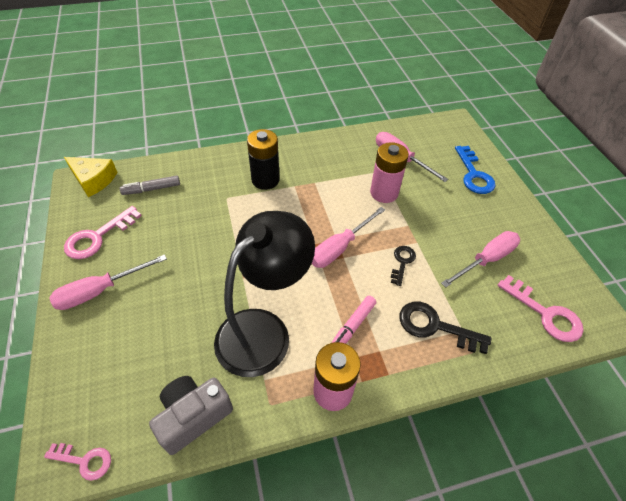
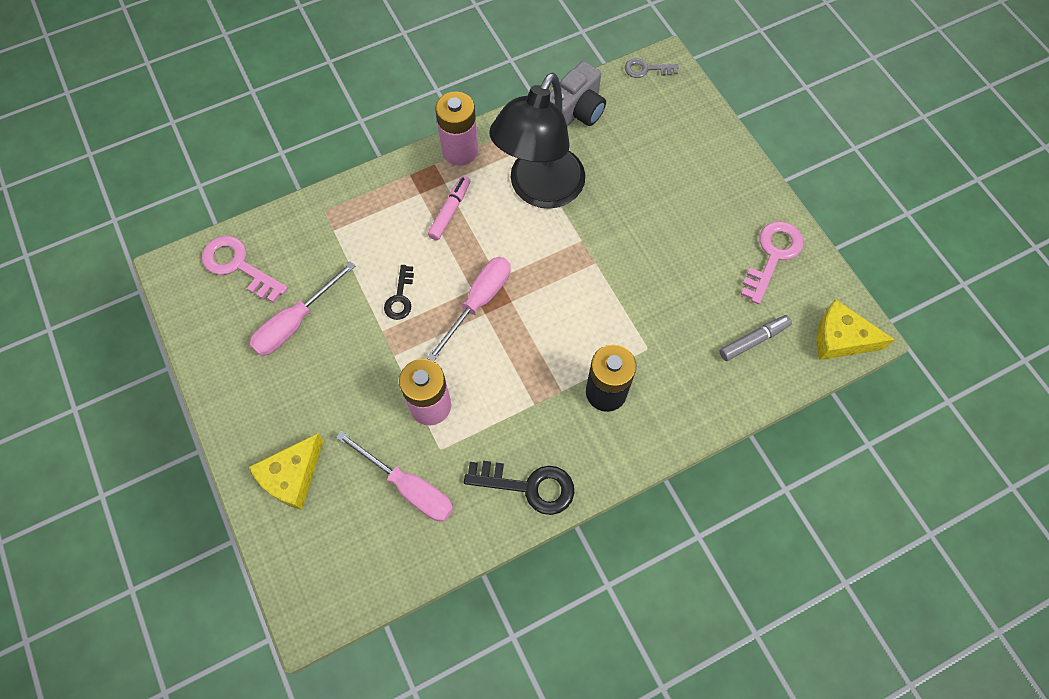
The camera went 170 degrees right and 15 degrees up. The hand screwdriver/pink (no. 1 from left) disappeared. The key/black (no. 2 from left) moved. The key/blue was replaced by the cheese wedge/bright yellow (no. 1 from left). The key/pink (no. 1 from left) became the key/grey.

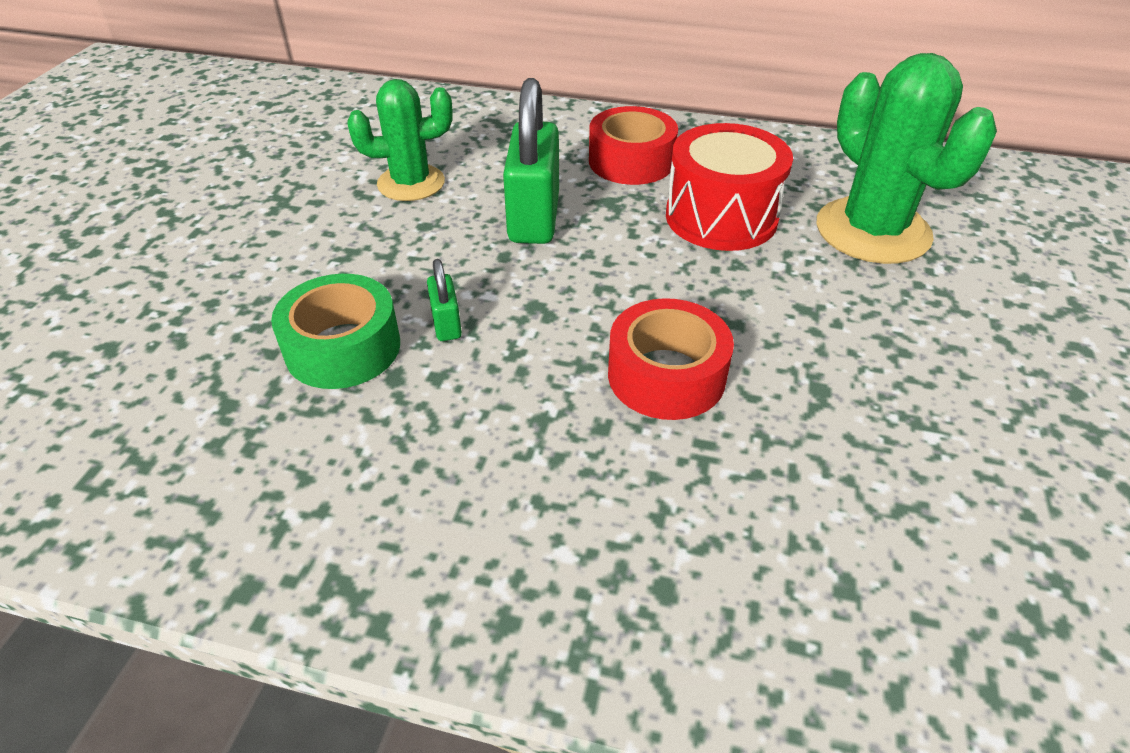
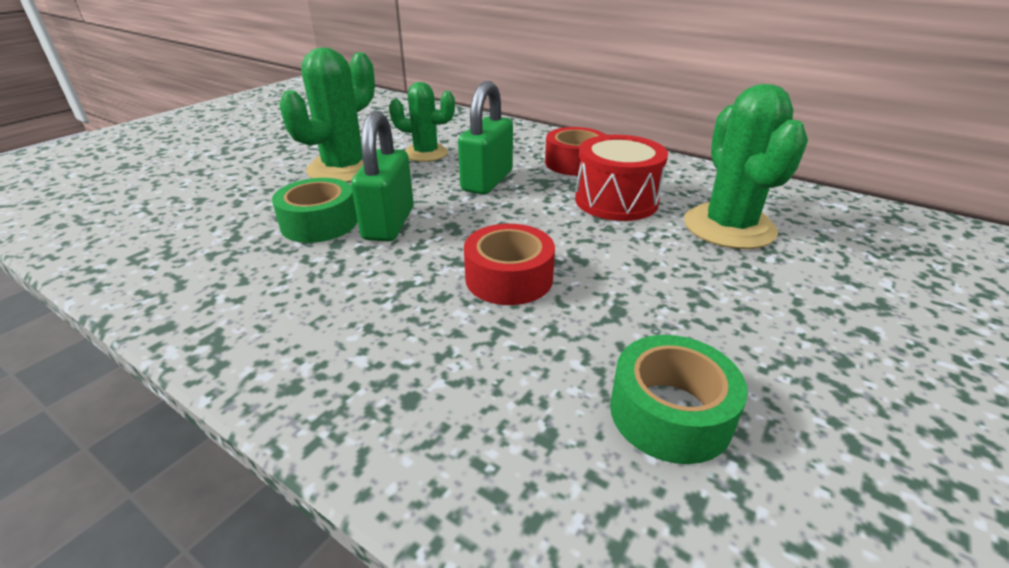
The camera went 20 degrees right and 10 degrees down. The saguaro cactus/green (no. 1 from left) appeared. The tape/green (no. 2 from left) appeared. The padlock/green (no. 1 from left) changed to 2.14 times the size.

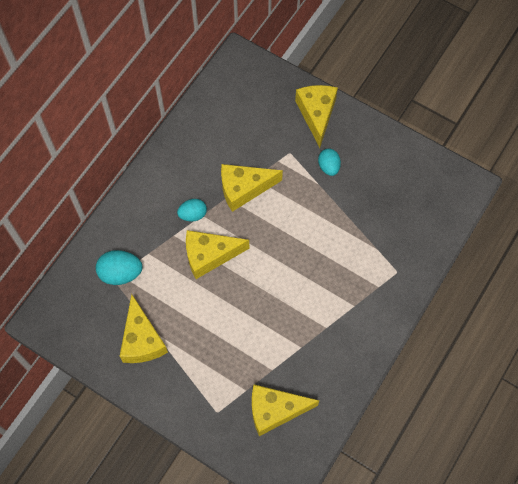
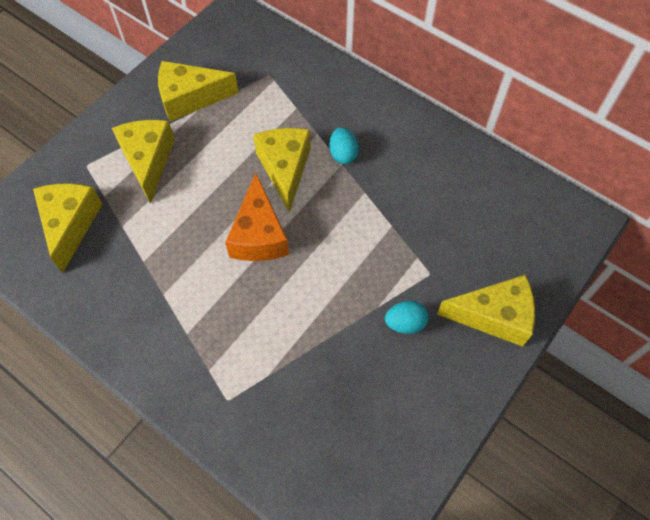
The camera went 95 degrees right and 5 degrees down. The egg/aqua (no. 1 from left) disappeared. The cheese wedge/orange-coloured appeared. The cheese wedge/bright yellow (no. 3 from left in the first image) moved.

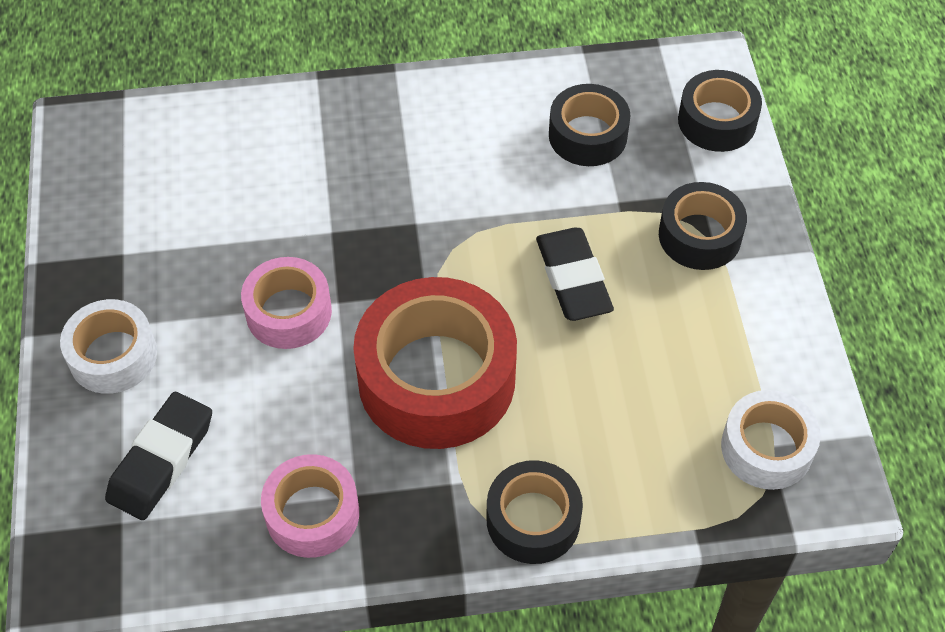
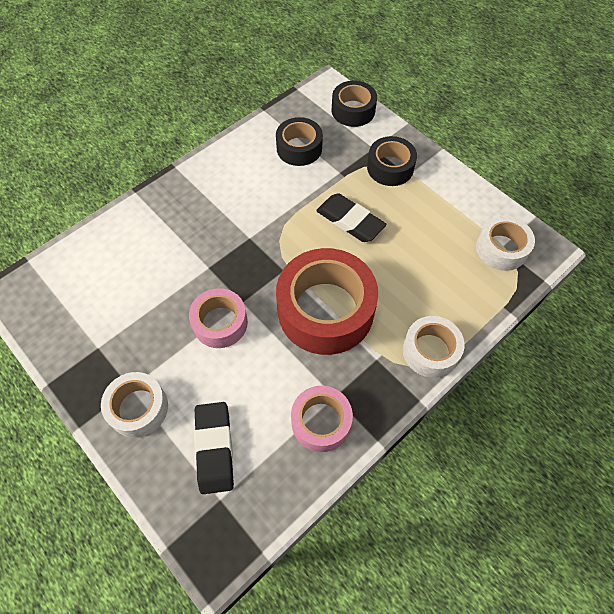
The camera went 35 degrees left and 5 degrees up. The tape/black (no. 1 from left) became the tape/snow-white (no. 2 from left).

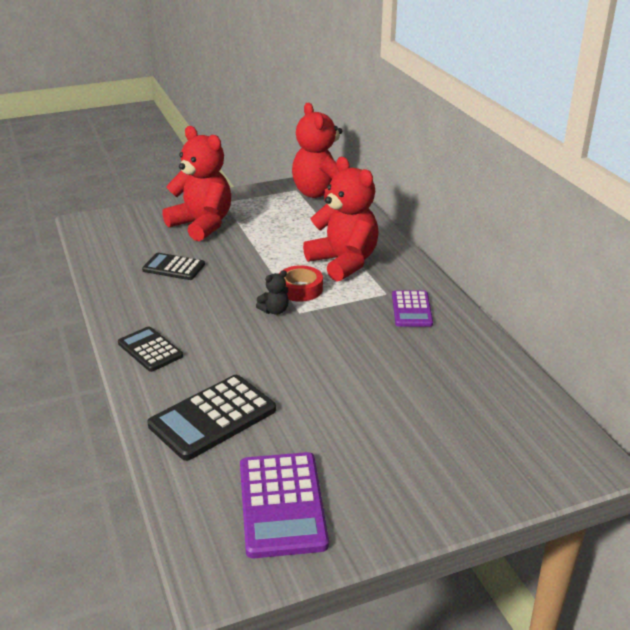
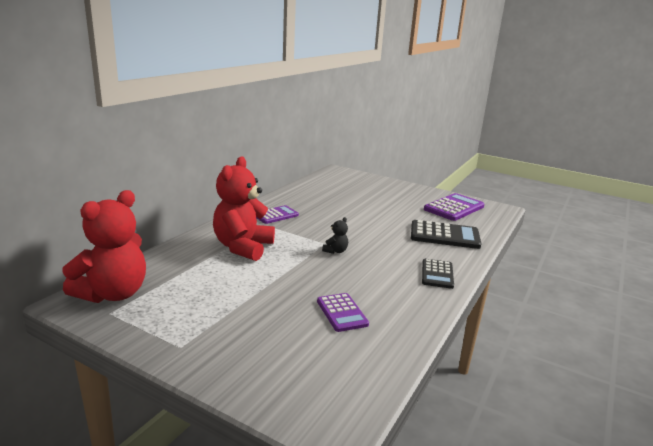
The camera went 130 degrees left and 10 degrees down. The teddy bear/crimson (no. 1 from left) disappeared. The tape/crimson disappeared. The pocket calculator/black (no. 2 from left) became the pocket calculator/violet (no. 2 from left). The teddy bear/black turned 105 degrees clockwise.

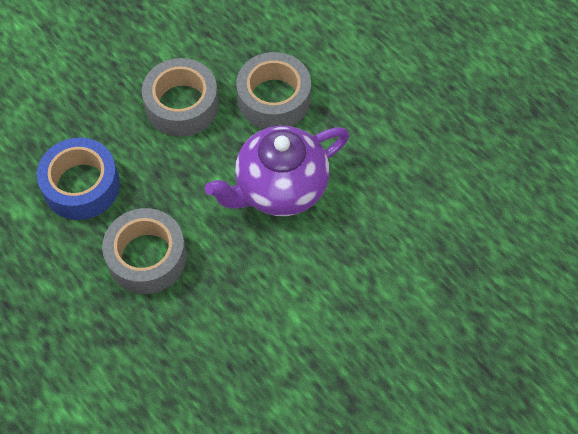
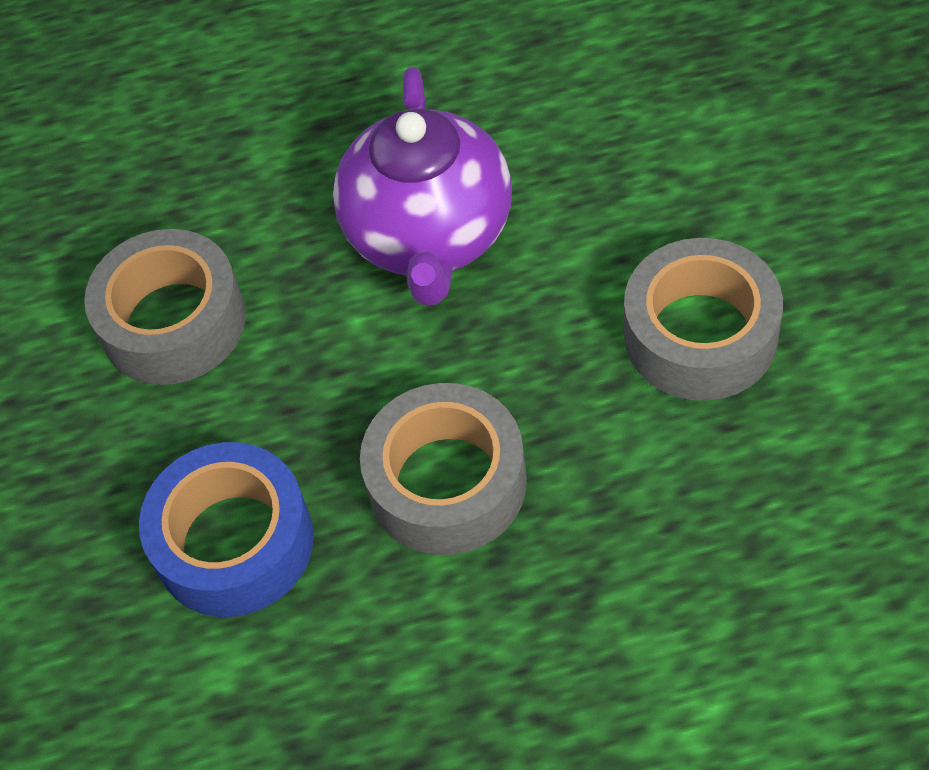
The camera went 55 degrees left and 5 degrees down. The tape/grey (no. 3 from left) moved.

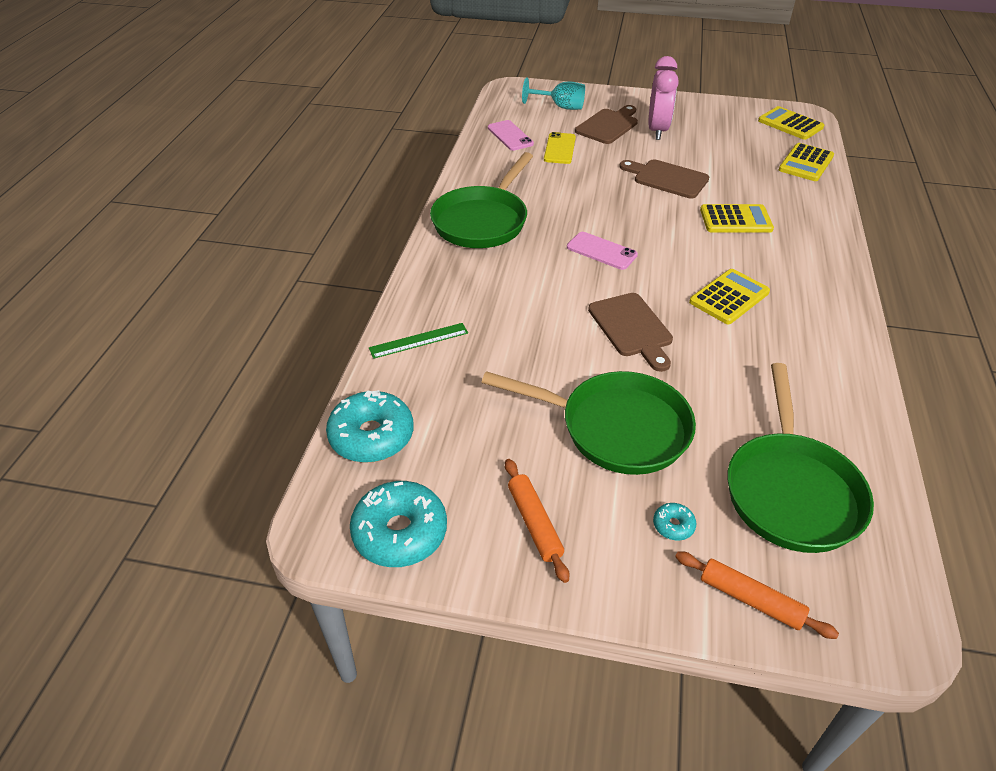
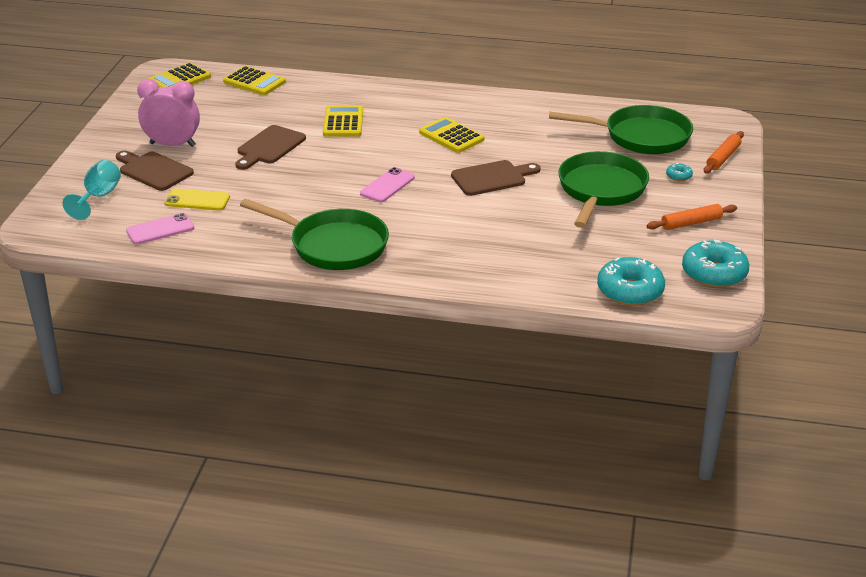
The camera went 90 degrees left and 10 degrees down. The ruler/green disappeared.

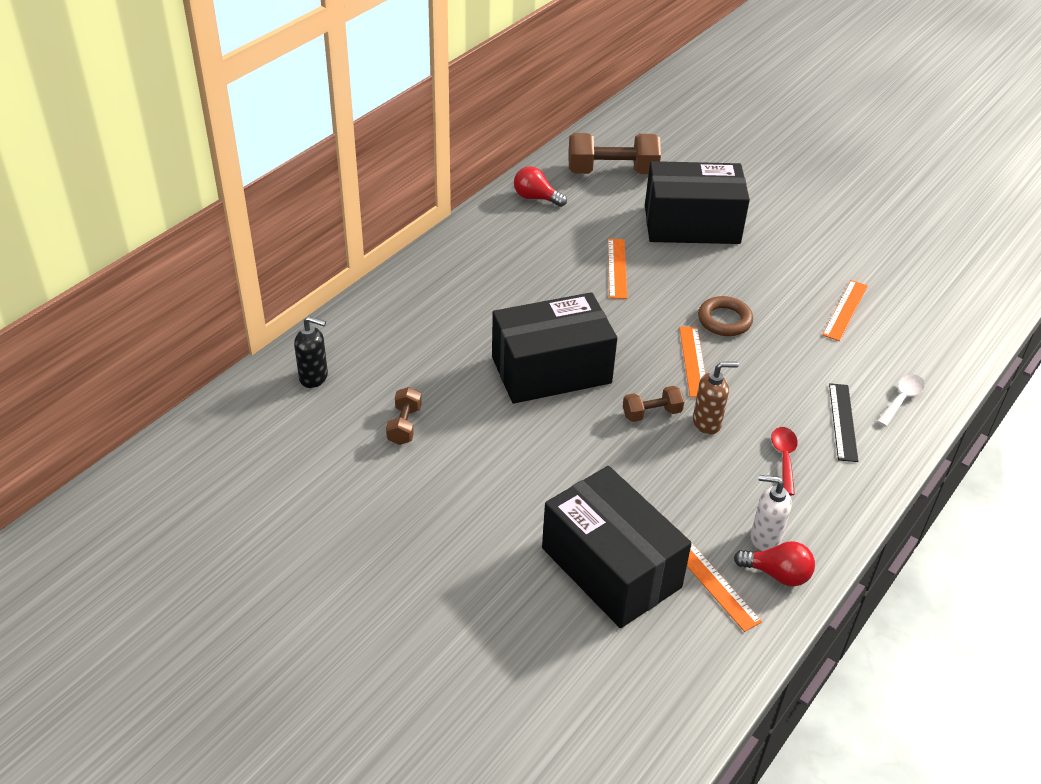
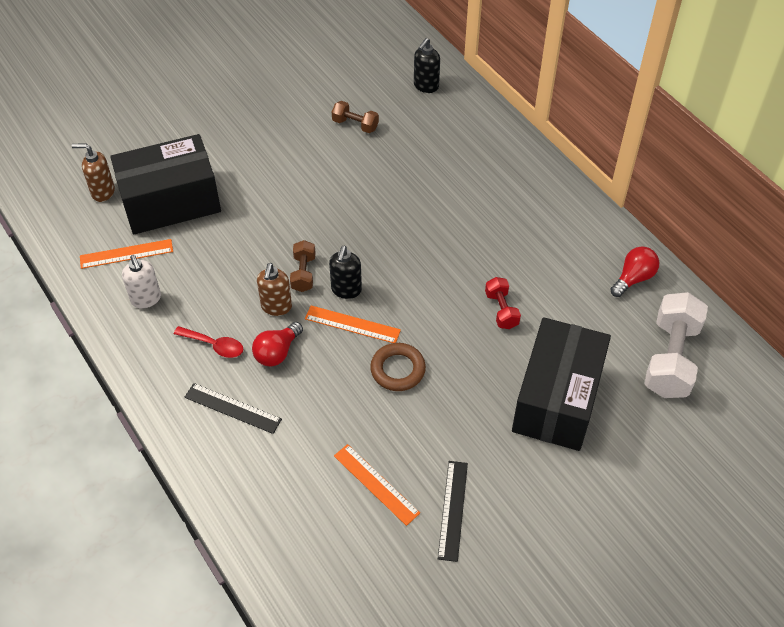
The camera went 110 degrees right and 10 degrees up. The package/black (no. 1 from left) disappeared. The spoon/snow-white disappeared. The pump bottle/brown (no. 1 from left) appeared. The pump bottle/black (no. 1 from left) appeared. The ruler/black (no. 2 from left) appeared. The bulb/crimson (no. 2 from left in the first image) moved. The ruler/orange-coloured (no. 1 from left) was replaced by the hand weight/crimson. The hand weight/brown (no. 2 from left) became the hand weight/snow-white. The pump bottle/snow-white turned 120 degrees clockwise.

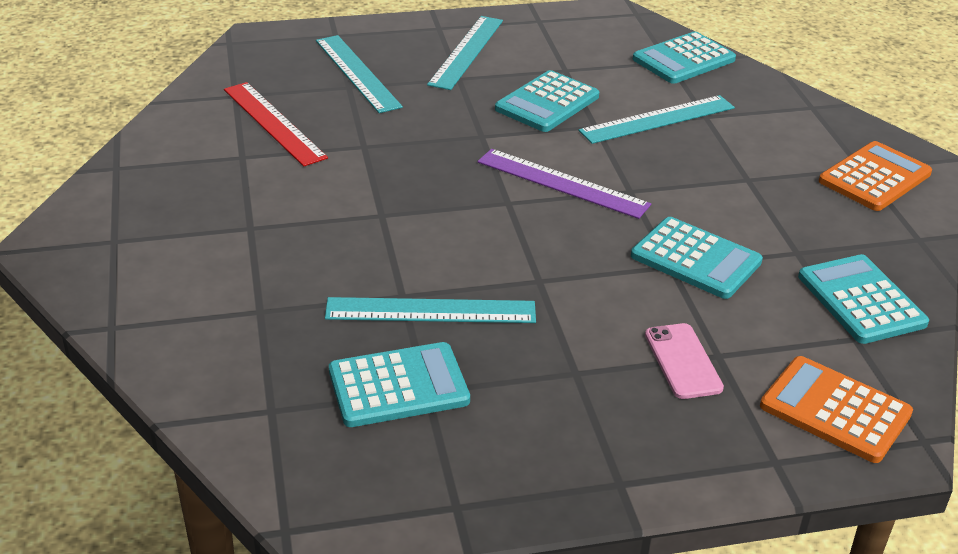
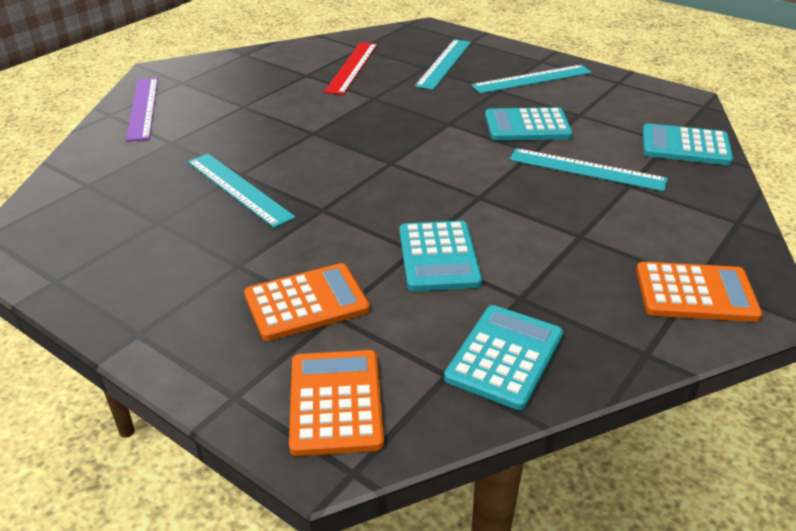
The camera went 50 degrees right and 0 degrees up. The pocket calculator/aqua (no. 1 from left) disappeared. The ruler/violet moved. The mobile phone/pink was replaced by the pocket calculator/orange-coloured (no. 1 from left).

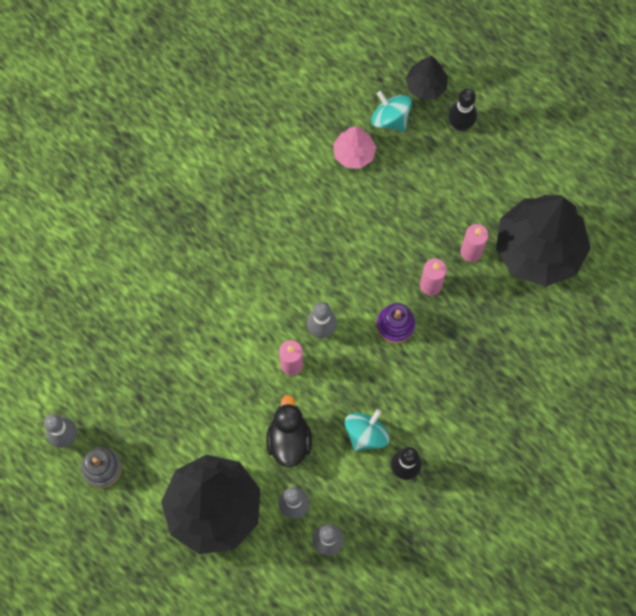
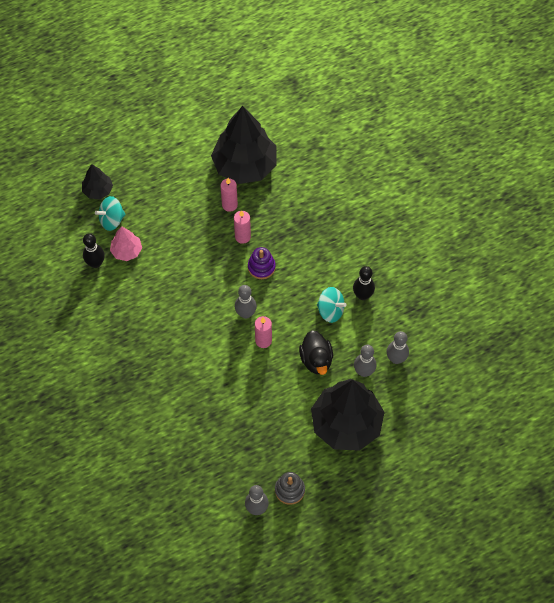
The camera went 70 degrees left and 10 degrees down. The tenpin/black (no. 2 from left in the first image) moved. The duck/black turned 120 degrees counterclockwise. The whirligig/aqua (no. 1 from left in the first image) turned 150 degrees clockwise.

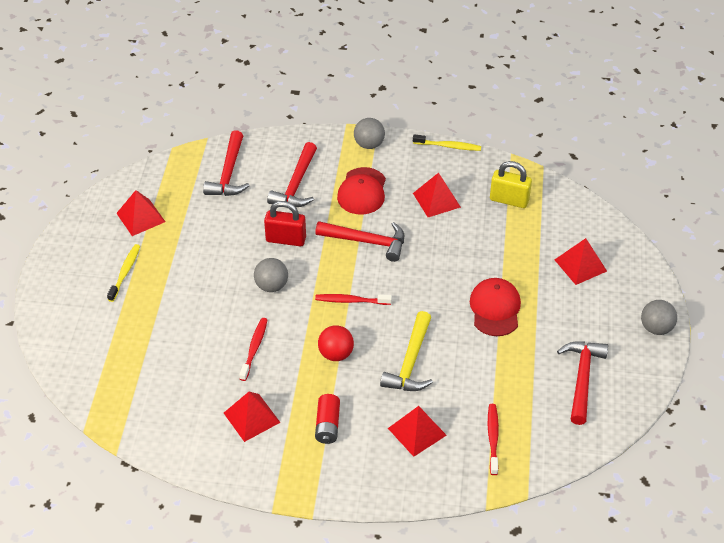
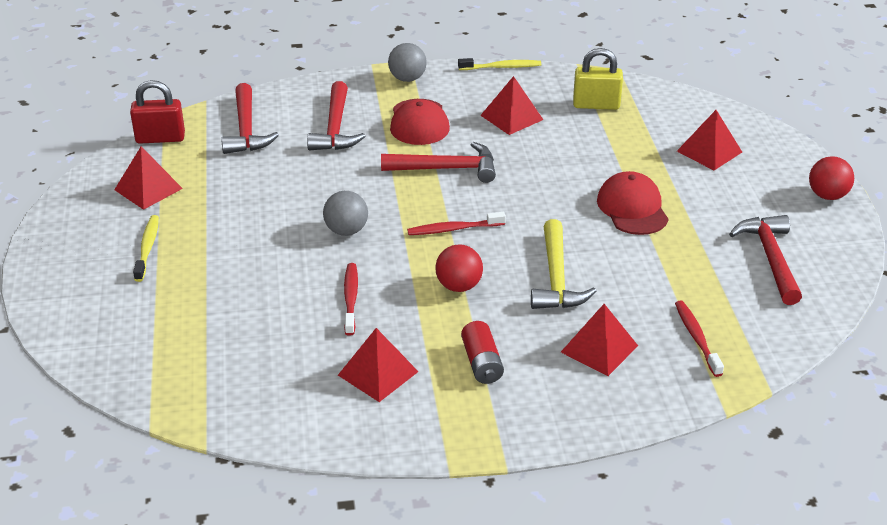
The camera went 15 degrees left and 10 degrees down. The padlock/crimson moved. The play ball/grey (no. 3 from left) became the play ball/crimson (no. 2 from left).

